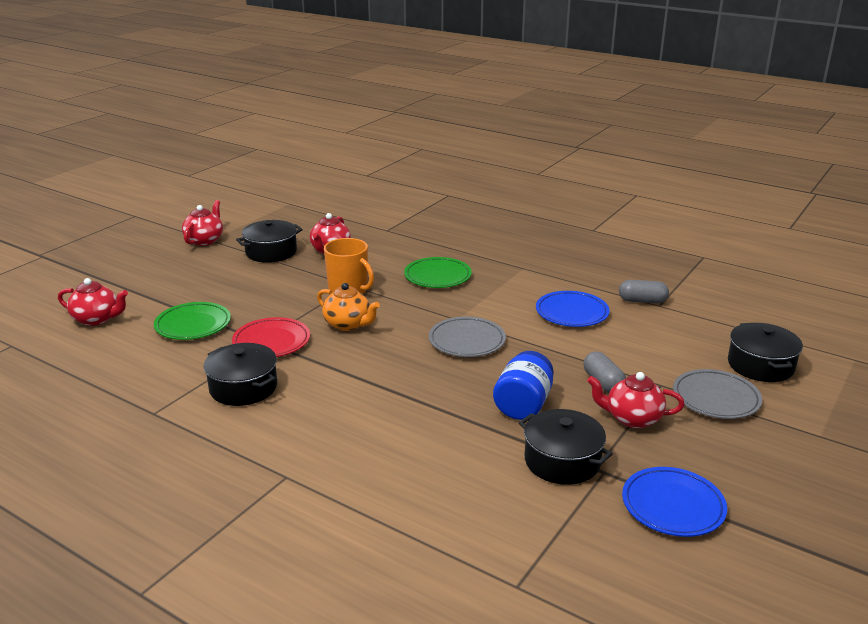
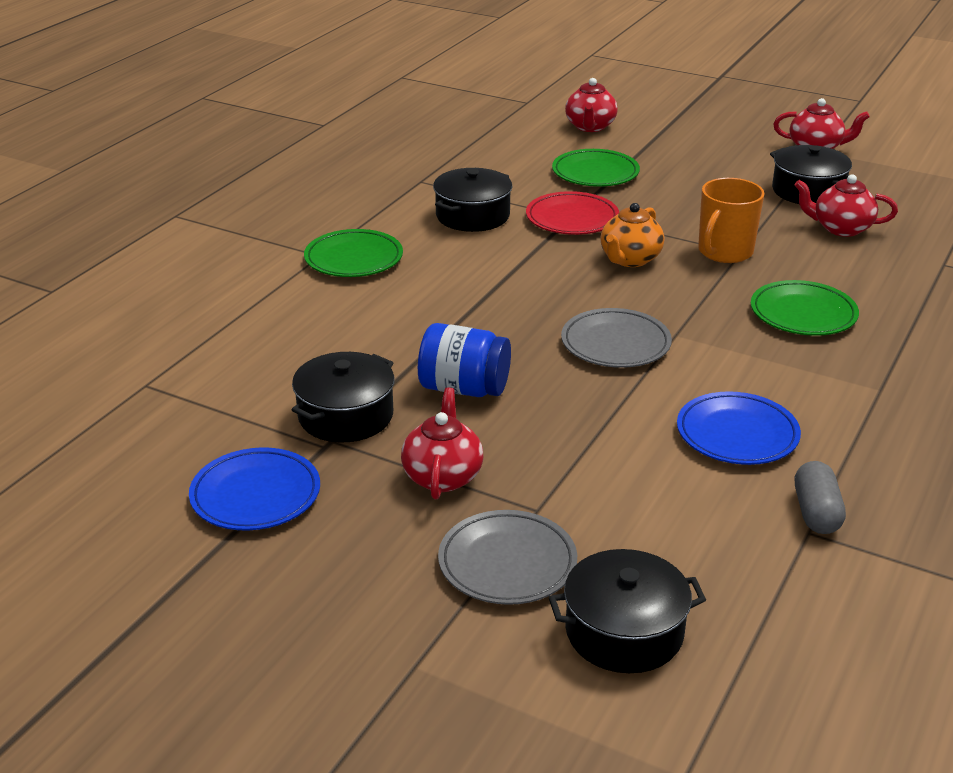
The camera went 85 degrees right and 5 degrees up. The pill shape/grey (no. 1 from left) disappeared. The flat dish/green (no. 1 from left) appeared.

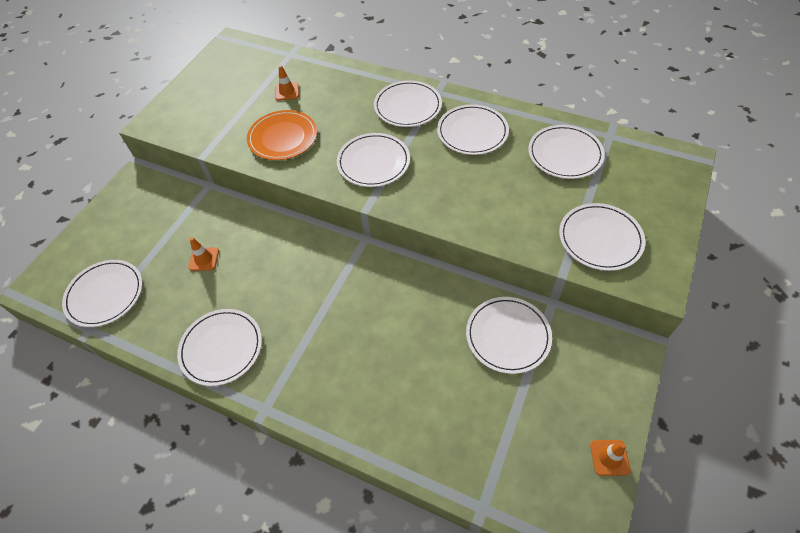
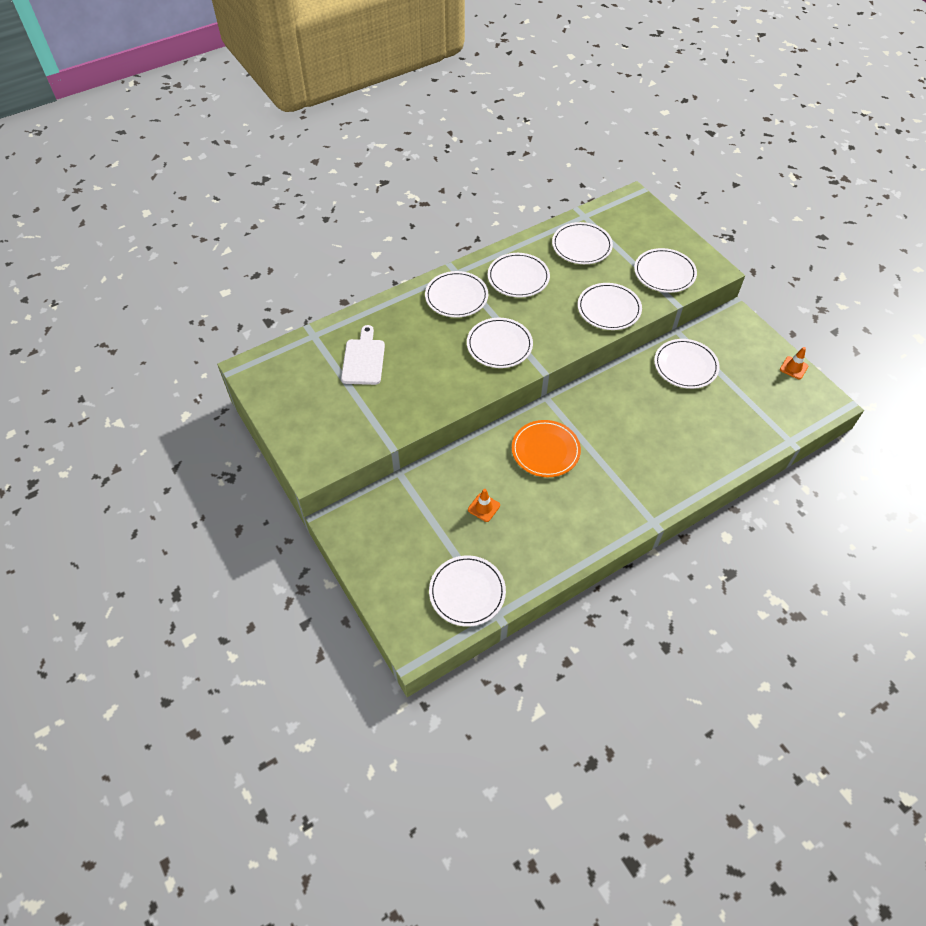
The camera went 60 degrees left and 0 degrees up. The flat dish/snow-white (no. 2 from left in the first image) moved. The flat dish/orange-coloured moved. The traffic cone/orange-coloured (no. 2 from left) was replaced by the bread board/snow-white.

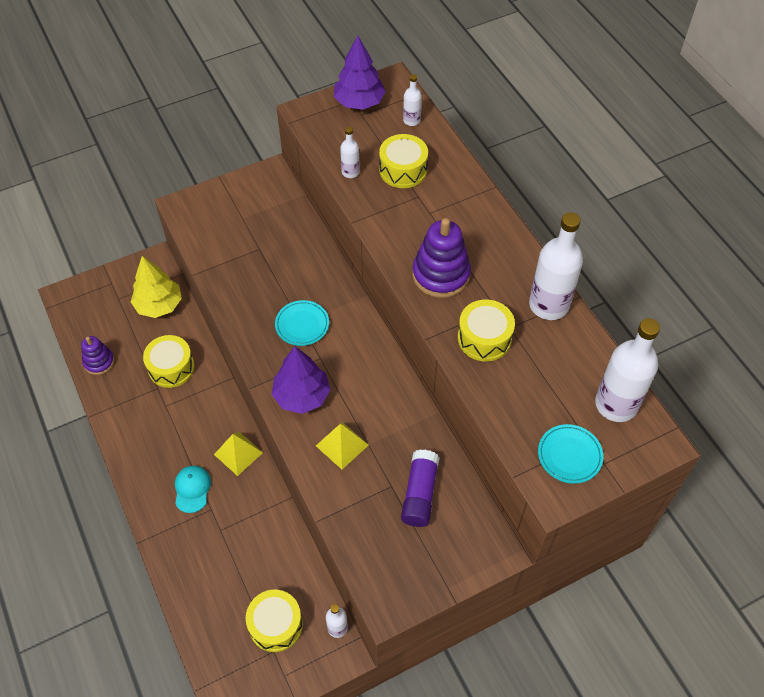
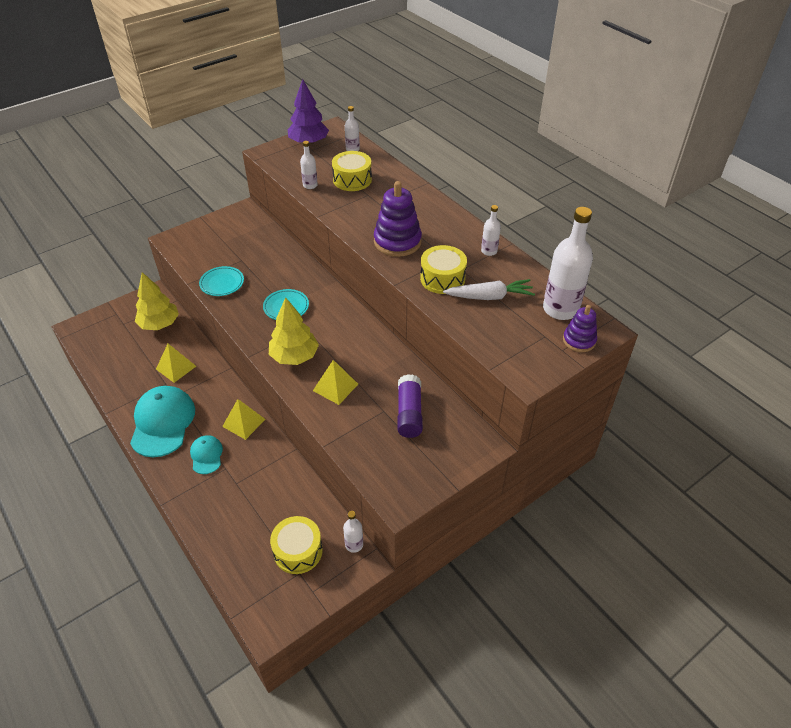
The camera went 10 degrees left and 10 degrees down. The peaked cap/aqua (no. 1 from left) appeared. The toy carrot/snow-white appeared. The ring stacker/violet (no. 1 from left in the first image) moved. The flat dish/aqua (no. 2 from left in the first image) moved. The drum/bright yellow (no. 1 from left) was replaced by the pyramid shape/bright yellow (no. 1 from left). The toy tree/violet (no. 1 from left) became the toy tree/bright yellow (no. 2 from left). The flask/snow-white (no. 4 from left) changed to 0.49 times the size.

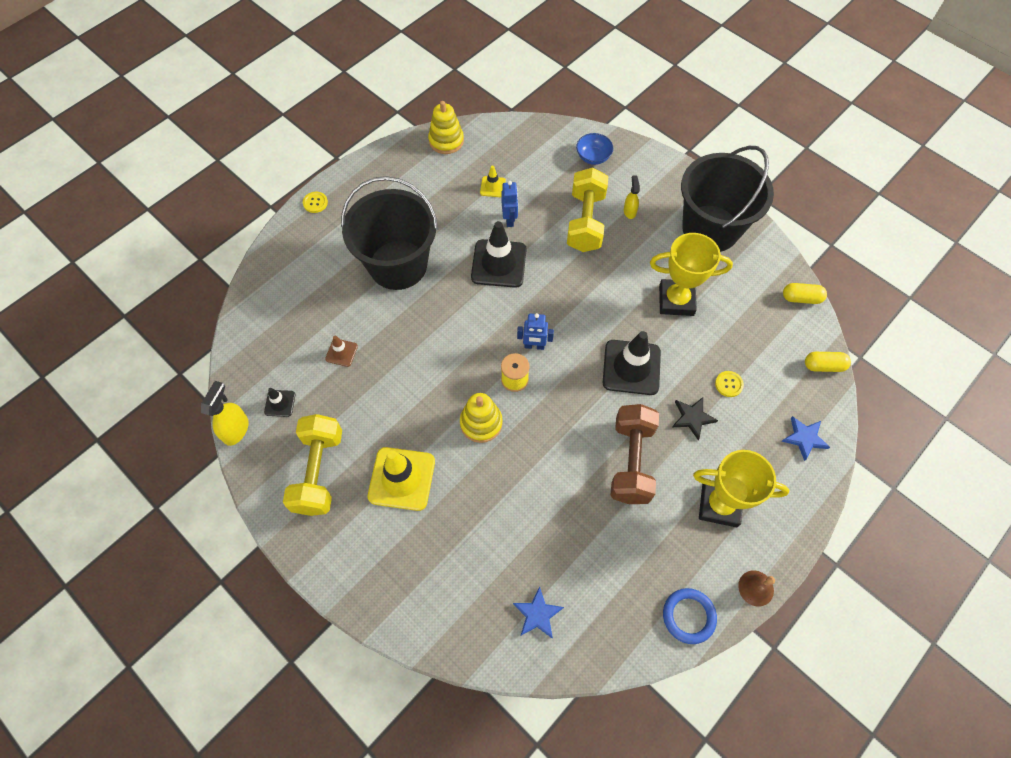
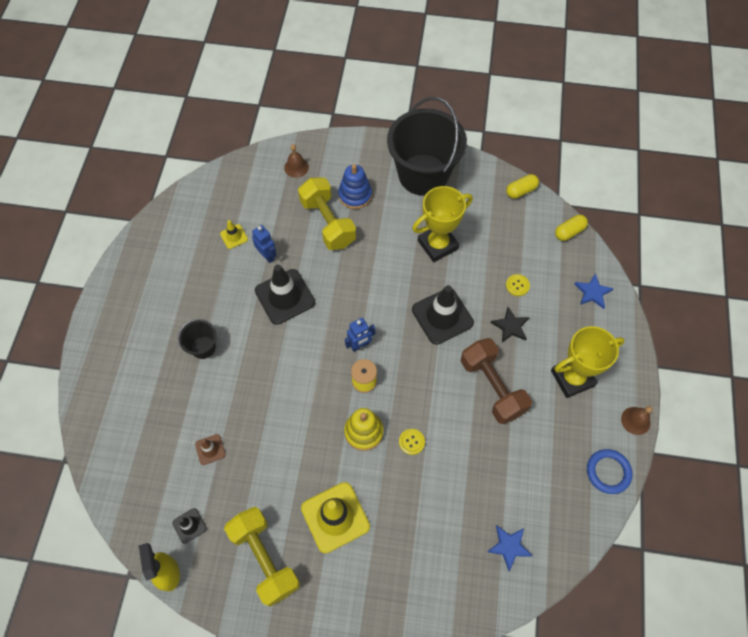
The camera went 35 degrees left and 0 degrees up. The ring stacker/bright yellow (no. 1 from left) disappeared. The button/bright yellow (no. 1 from left) moved. The bowl/blue was replaced by the hand bell/brown (no. 1 from left). The spray cleaner/bright yellow (no. 2 from left) was replaced by the ring stacker/blue. The pail/black (no. 1 from left) changed to 0.44 times the size.

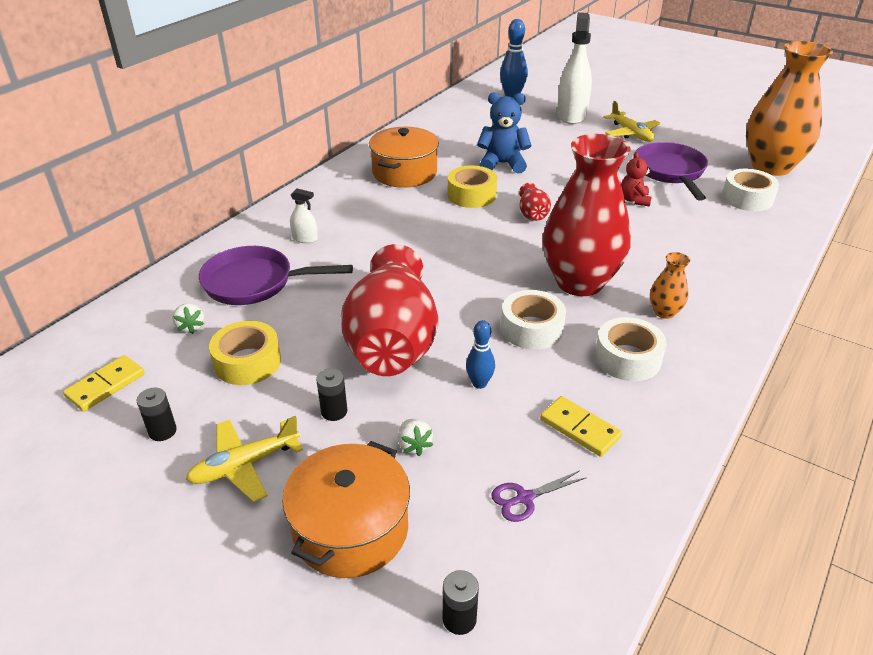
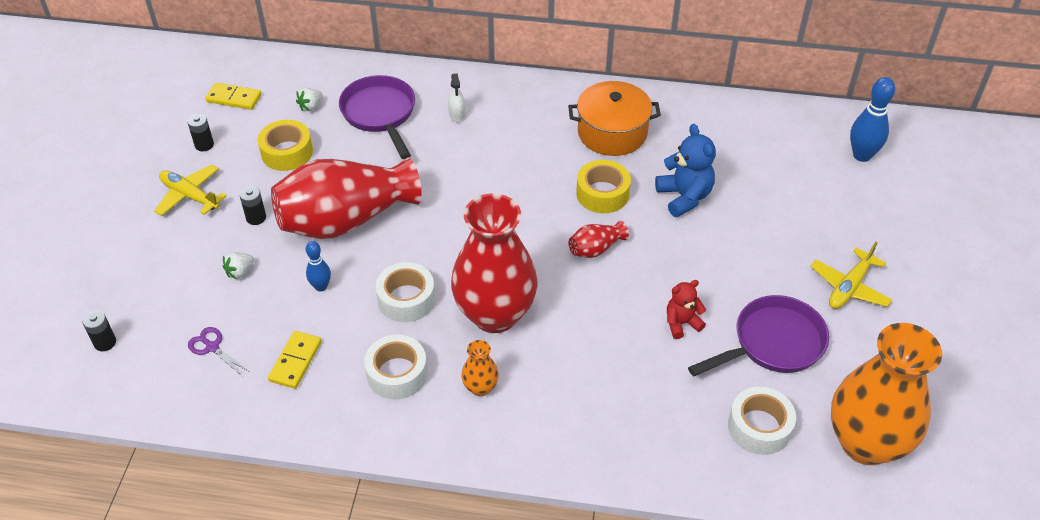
The camera went 65 degrees right and 10 degrees up. The pot/orange-coloured (no. 1 from left) disappeared. The spray cleaner/snow-white (no. 2 from left) disappeared.

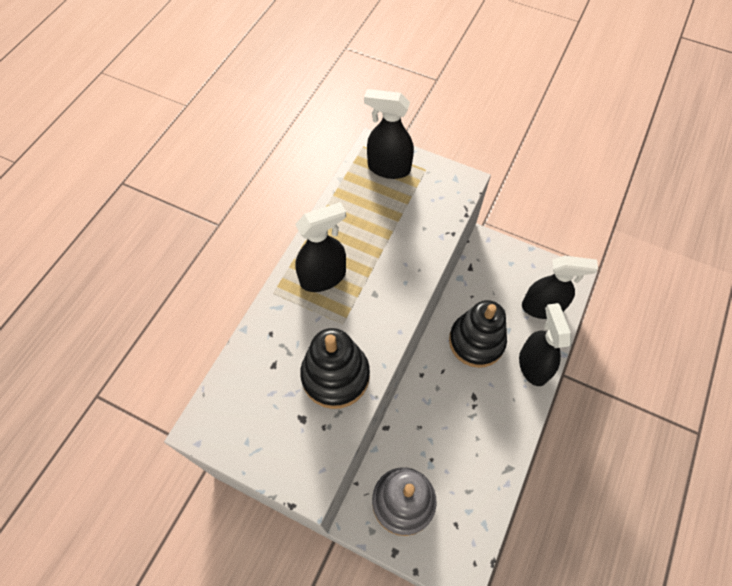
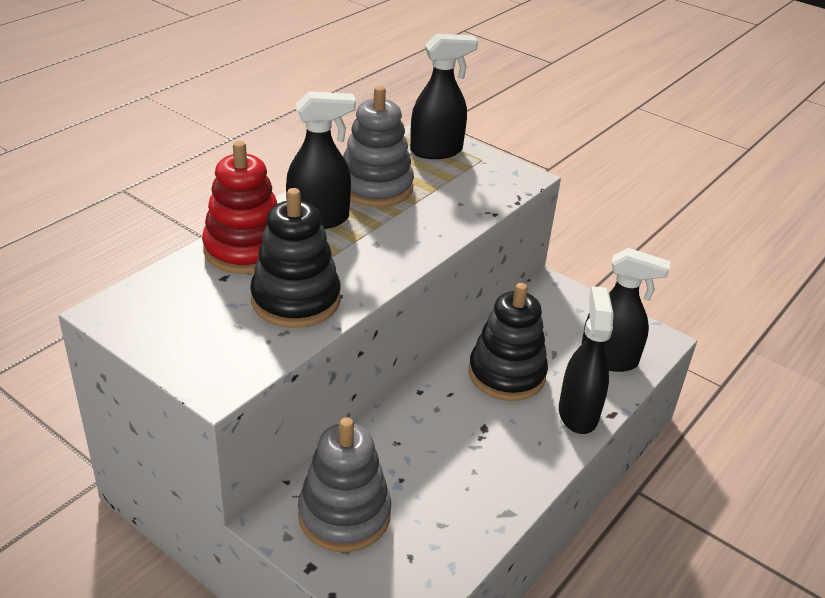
The camera went 10 degrees right and 25 degrees down. The ring stacker/crimson appeared. The ring stacker/grey (no. 2 from left) appeared. The spray cleaner/black (no. 2 from left) turned 135 degrees clockwise.

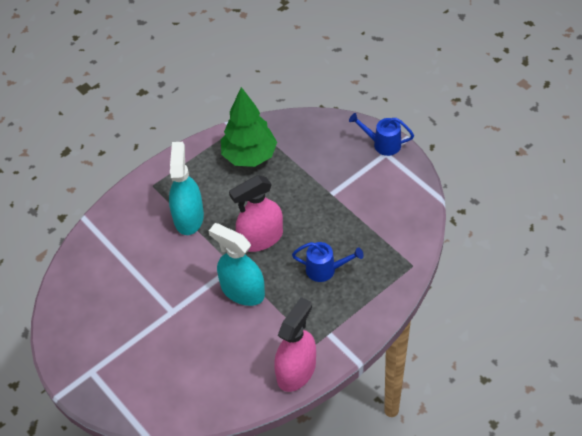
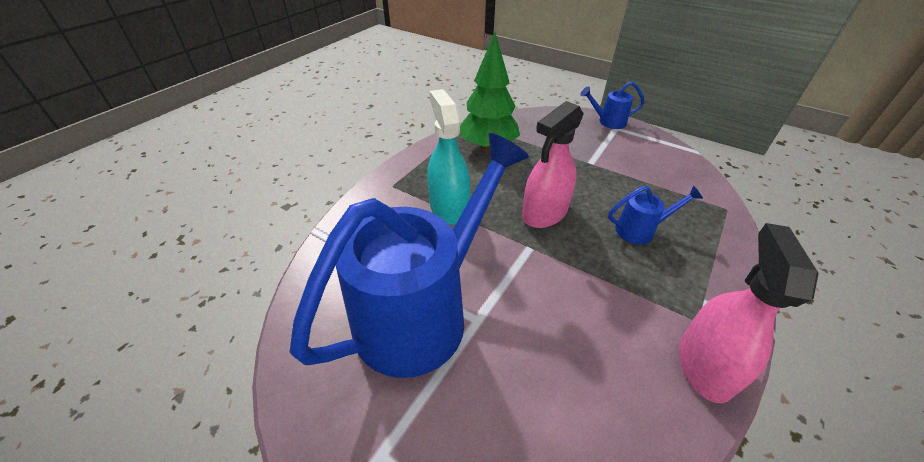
The camera went 20 degrees left and 10 degrees down. The spray cleaner/aqua (no. 2 from left) disappeared. The watering can/blue (no. 1 from left) appeared.

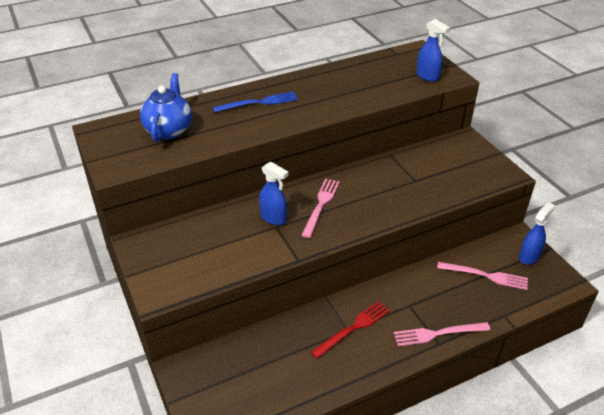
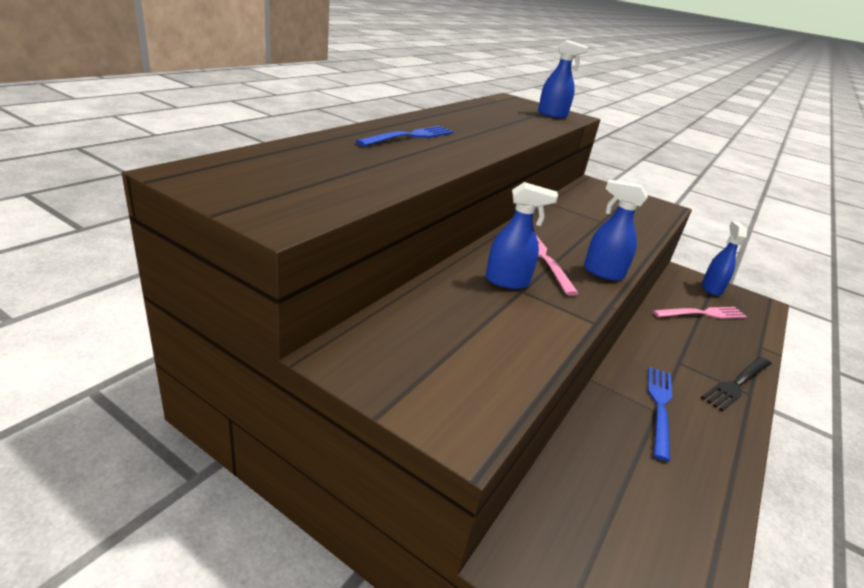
The camera went 35 degrees left and 10 degrees down. The tea pot/blue disappeared. The spray cleaner/blue (no. 3 from left) appeared. The table fork/crimson became the table fork/blue (no. 2 from left). The table fork/pink (no. 2 from left) became the table fork/black.

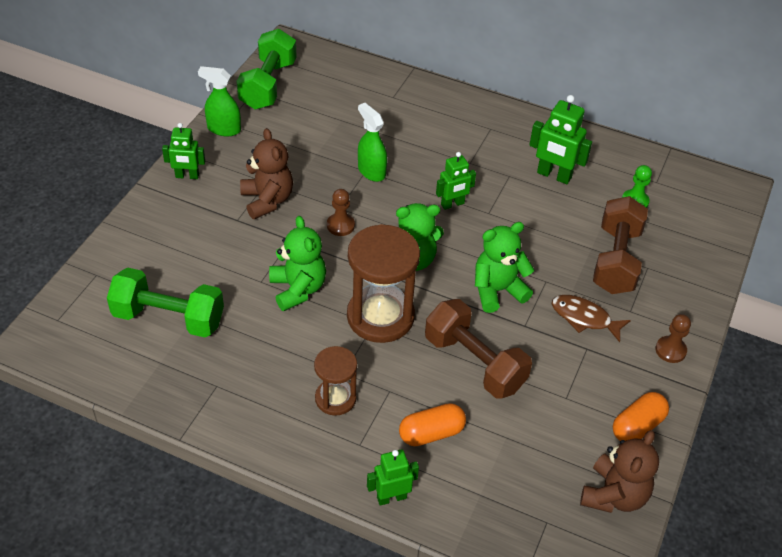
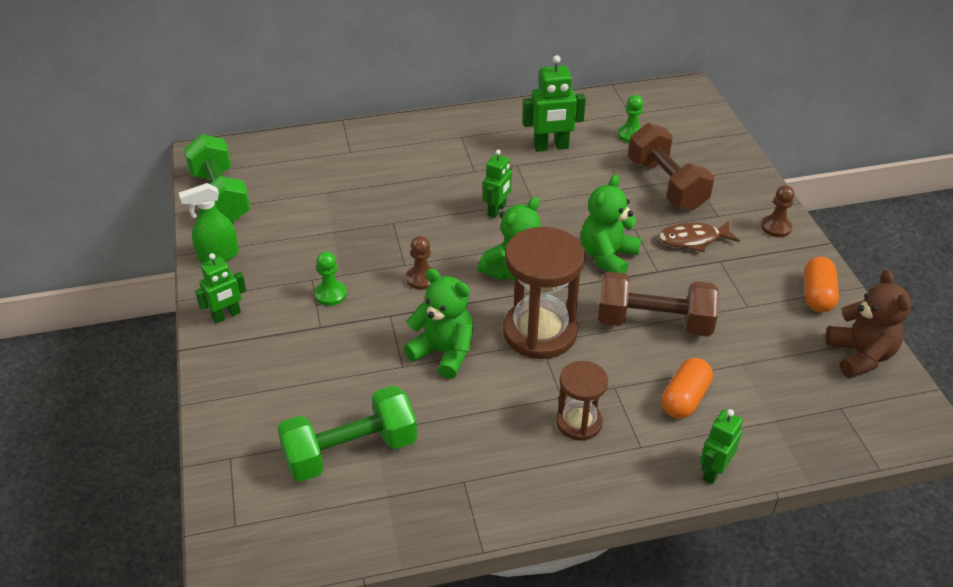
The camera went 35 degrees left and 5 degrees down. The spray cleaner/green (no. 2 from left) disappeared. The teddy bear/brown (no. 1 from left) was replaced by the game pawn/green (no. 1 from left).

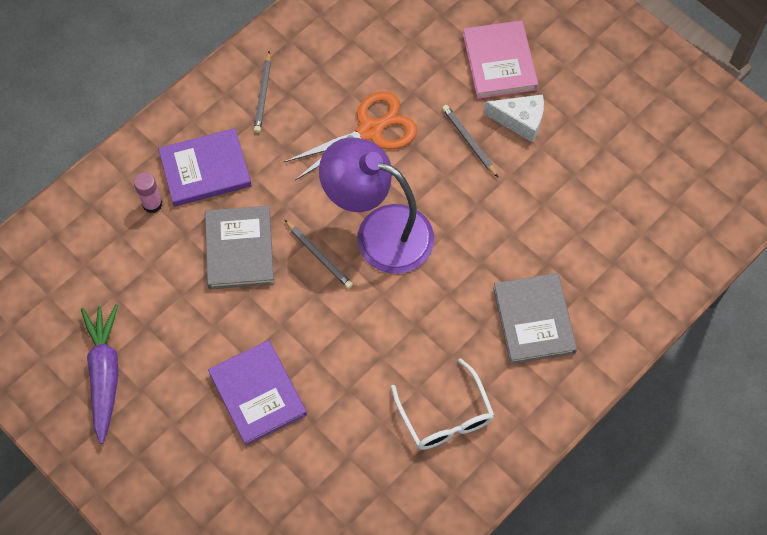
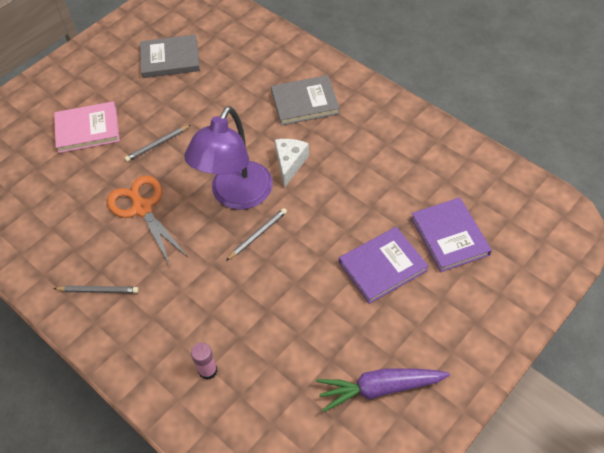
The camera went 90 degrees left and 10 degrees down. The eyeglasses/snow-white disappeared. The hardcover/violet (no. 1 from left in the first image) moved. The hardcover/grey (no. 1 from left) moved. The cheese wedge/snow-white moved.

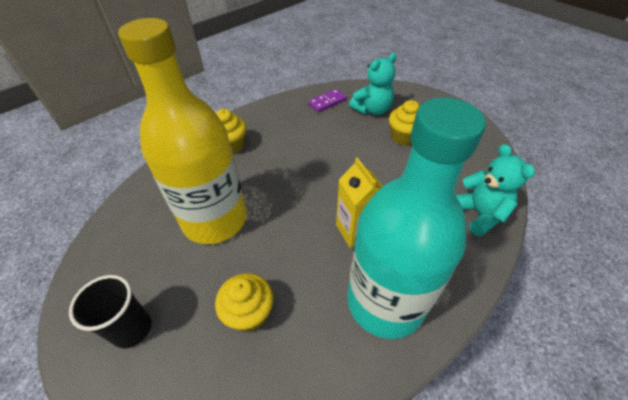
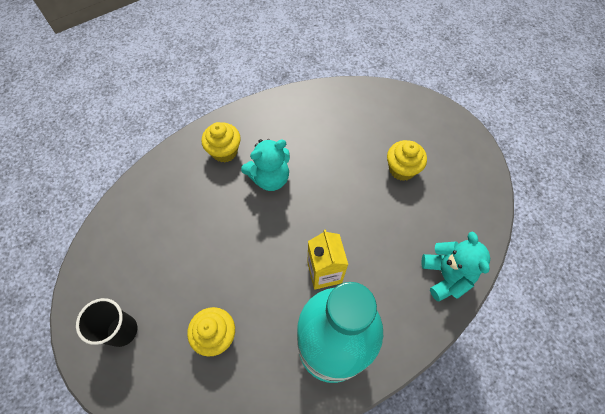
The camera went 10 degrees right and 15 degrees up. The flask/bright yellow disappeared. The domino piece/violet disappeared. The teddy bear/aqua (no. 1 from left) moved.

